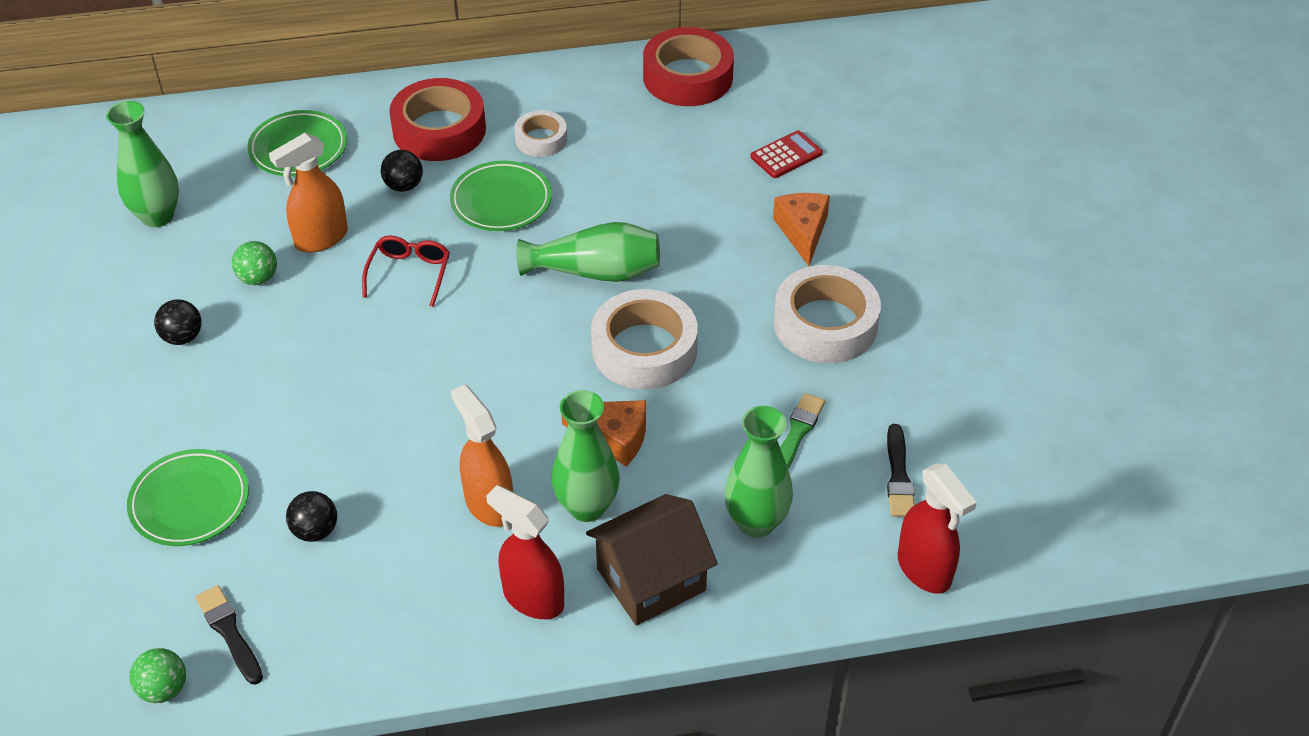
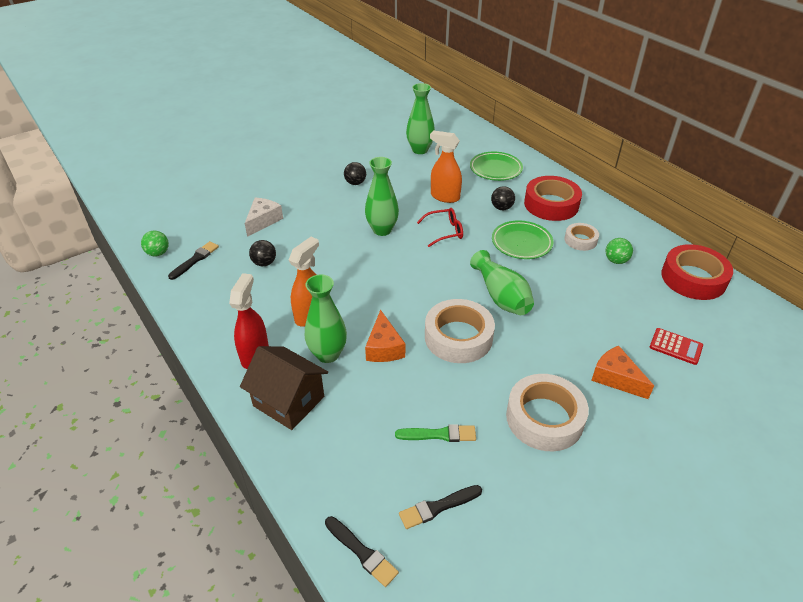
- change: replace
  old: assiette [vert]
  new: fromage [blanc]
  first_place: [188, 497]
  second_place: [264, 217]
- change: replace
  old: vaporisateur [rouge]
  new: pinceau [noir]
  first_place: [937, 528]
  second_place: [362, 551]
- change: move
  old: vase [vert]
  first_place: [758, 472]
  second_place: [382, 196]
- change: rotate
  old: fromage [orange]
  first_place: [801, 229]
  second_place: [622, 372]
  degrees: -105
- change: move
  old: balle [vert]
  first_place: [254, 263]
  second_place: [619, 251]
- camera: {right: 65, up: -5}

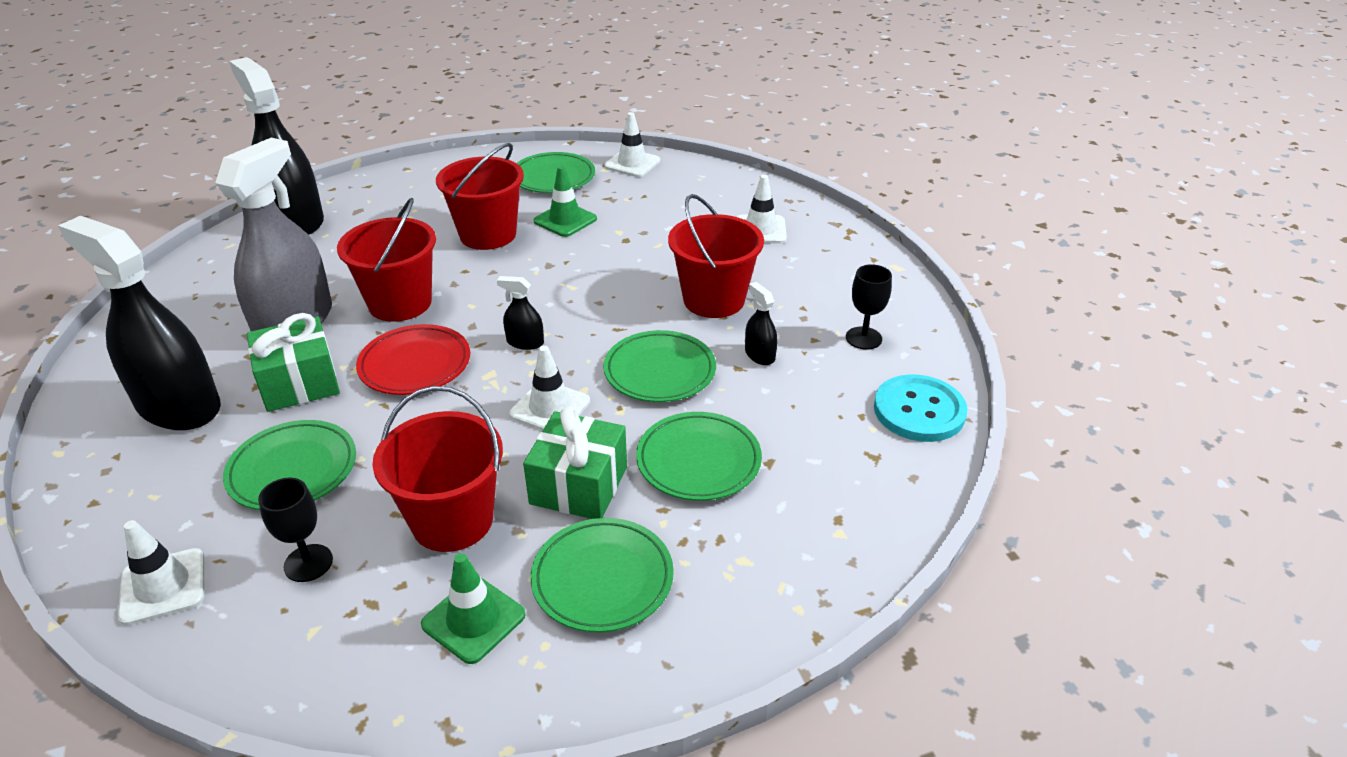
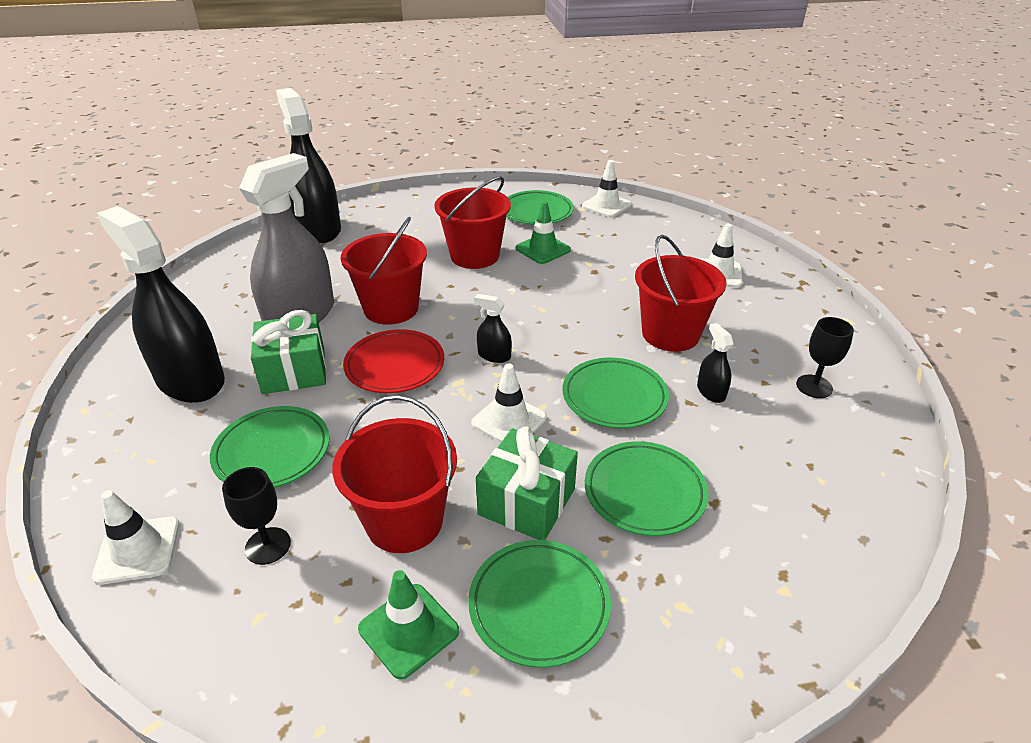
- change: delete
  old: bouton [turquoise]
  first_place: [920, 408]
- camera: {right: 10, up: 0}

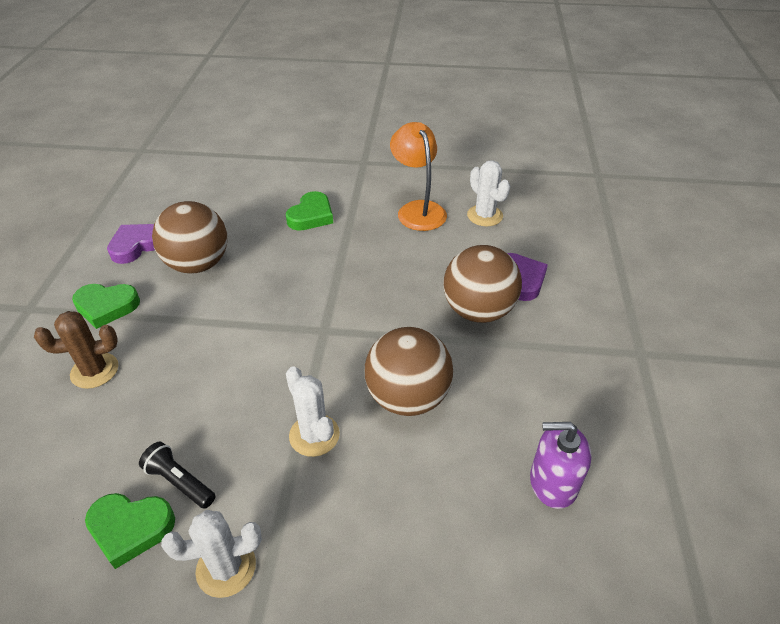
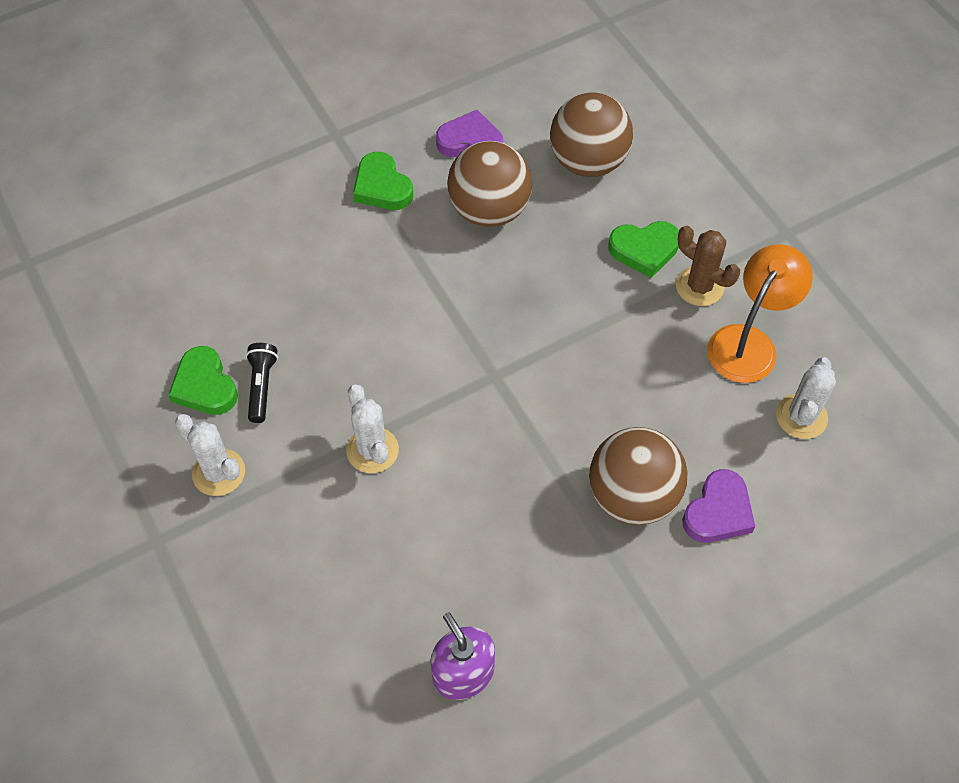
- change: rotate
  old: cactus [blanc]
  first_place: [313, 411]
  second_place: [372, 428]
  degrees: -45
- change: move
  old: balle [marron]
  first_place: [409, 371]
  second_place: [591, 135]
- change: move
  old: cactus [marron]
  first_place: [76, 350]
  second_place: [708, 266]
- camera: {right: 55, up: 15}

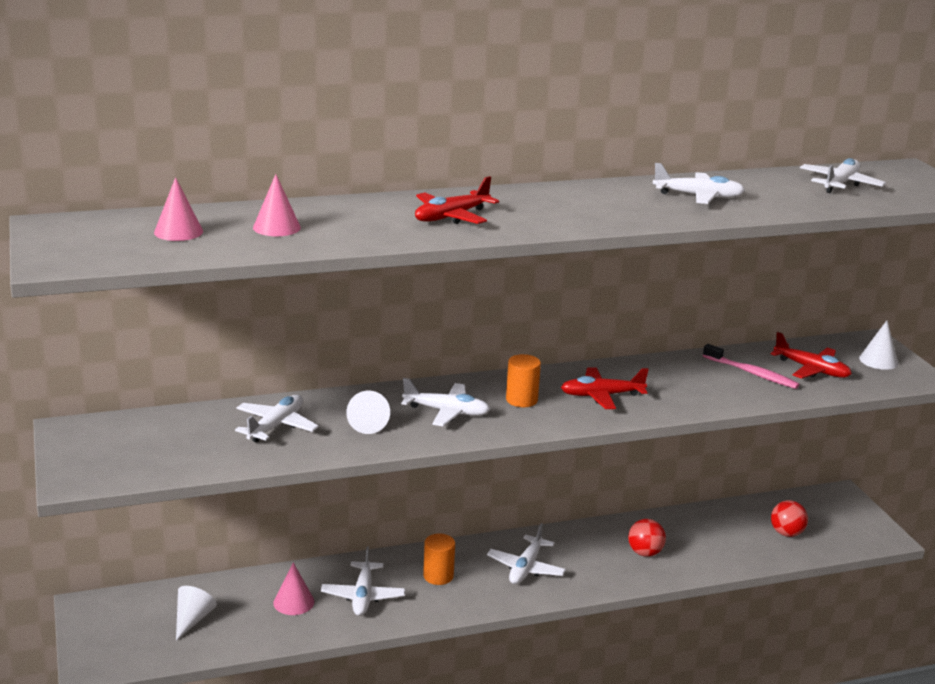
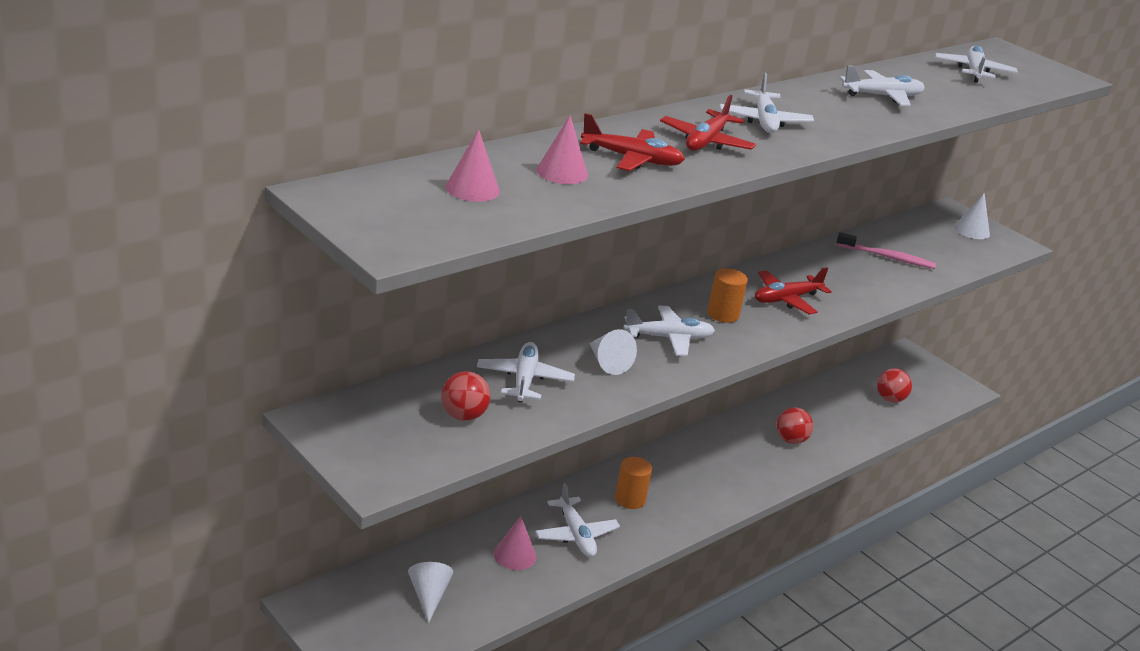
- change: insert
  new: balle [rouge]
  second_place: [466, 396]
- change: move
  old: avion [rouge]
  first_place: [811, 355]
  second_place: [632, 142]
- change: move
  old: avion [blanc]
  first_place: [526, 553]
  second_place: [766, 102]
- camera: {right: -25, up: 5}

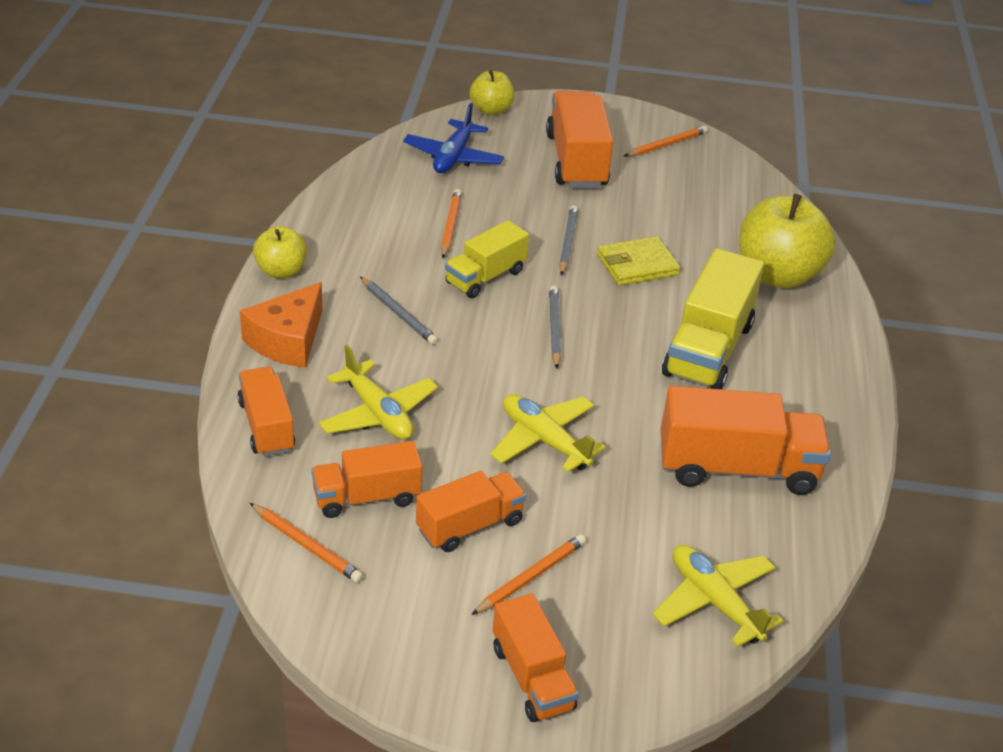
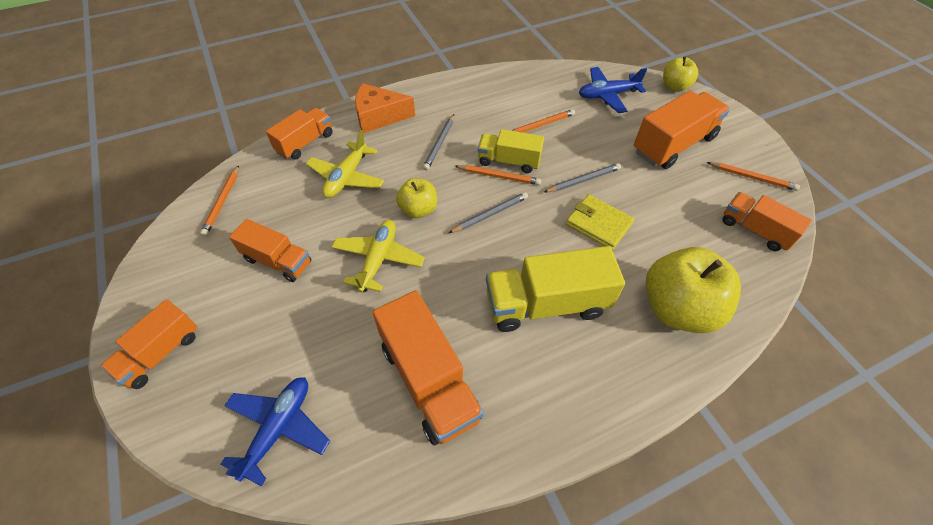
- change: recolor
  old: avion [jaune]
  new: avion [bleu]
  first_place: [718, 596]
  second_place: [275, 431]
- change: move
  old: pomme [jaune]
  first_place: [280, 252]
  second_place: [416, 198]
- change: move
  old: crayon [orange]
  first_place: [528, 574]
  second_place: [498, 175]
- change: move
  old: camion [orange]
  first_place: [366, 479]
  second_place: [767, 221]
- camera: {right: 60, up: 15}

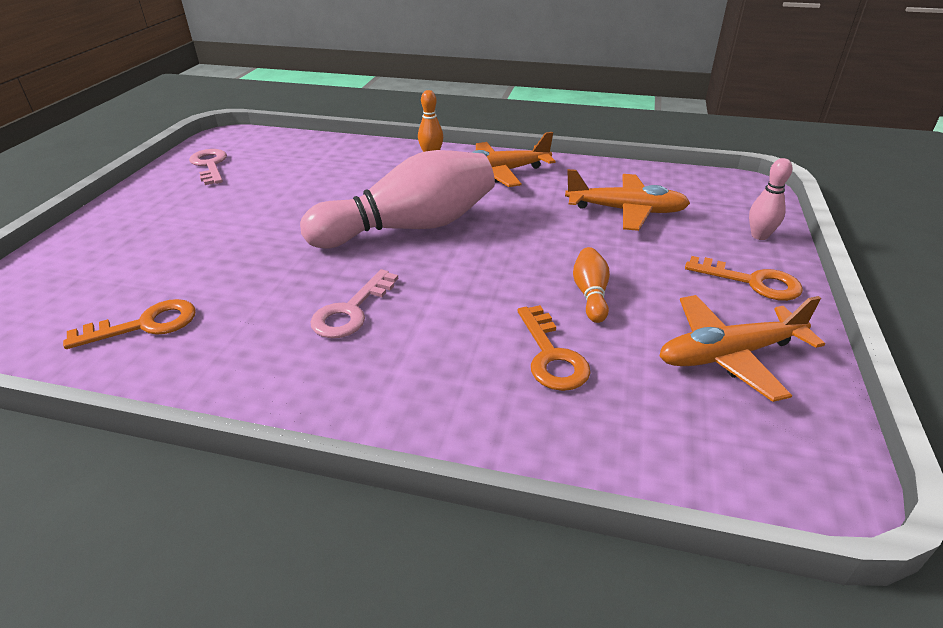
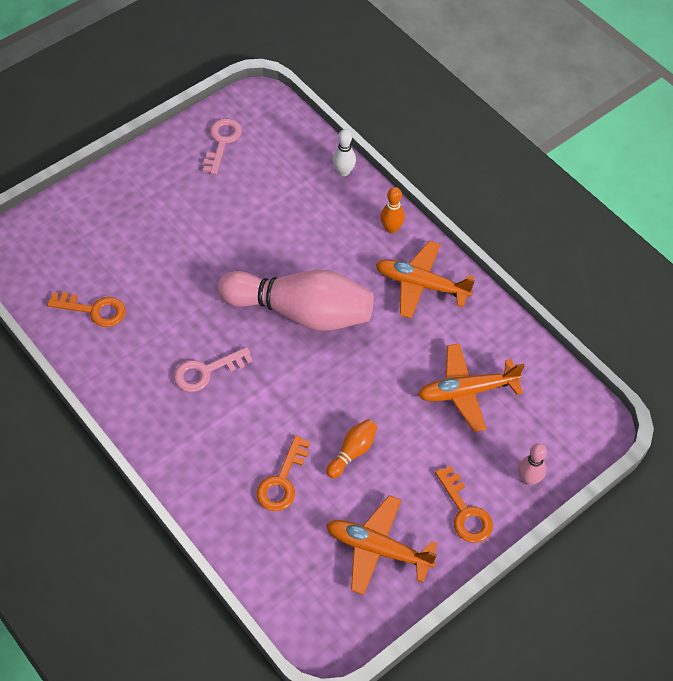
- change: insert
  new: quille [blanc]
  second_place: [344, 152]
- change: rotate
  old: avion [orange]
  first_place: [627, 200]
  second_place: [471, 388]
  degrees: 120
- camera: {right: 35, up: 20}

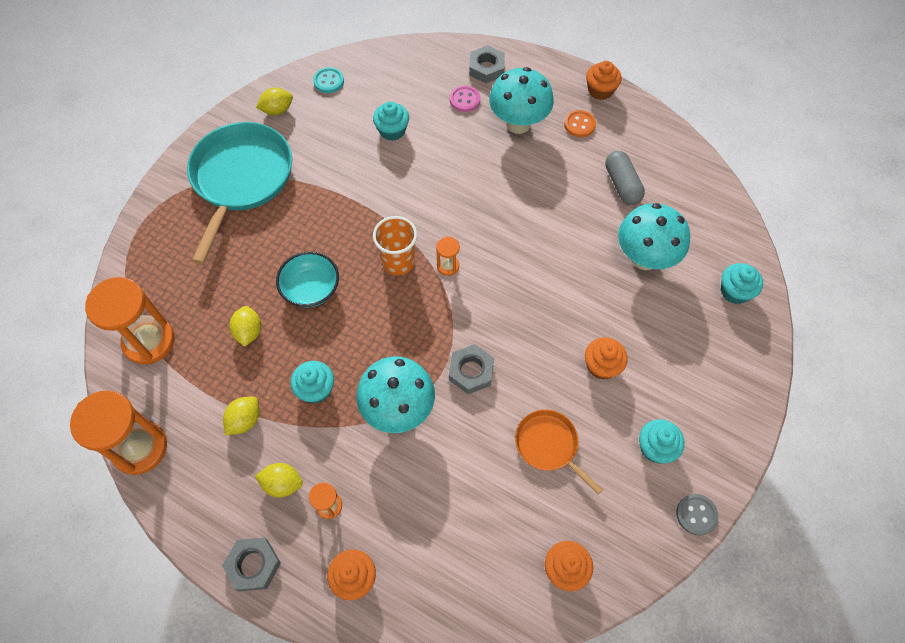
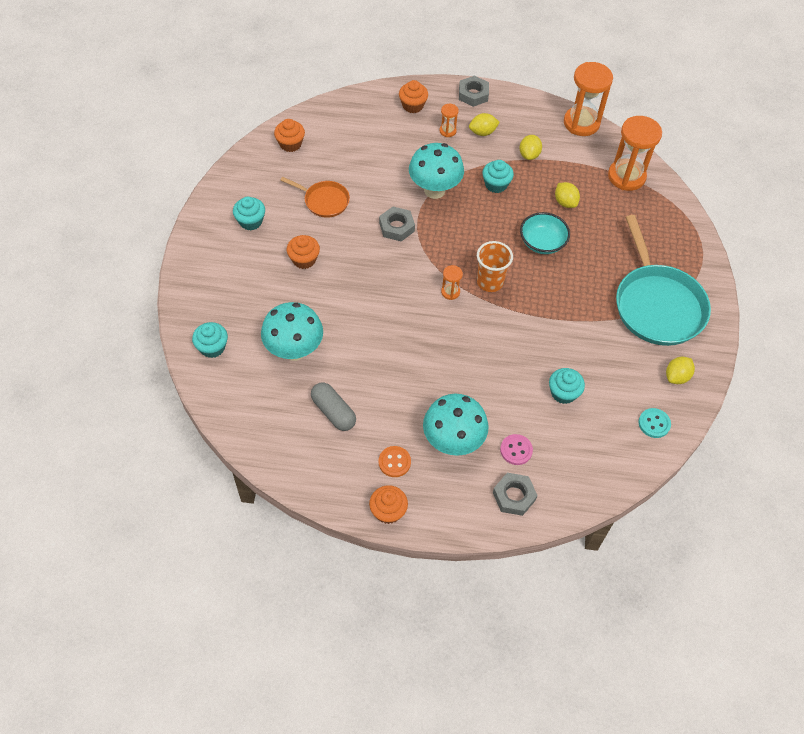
- change: delete
  old: bouton [gris]
  first_place: [697, 515]
- camera: {right: 155, up: -5}

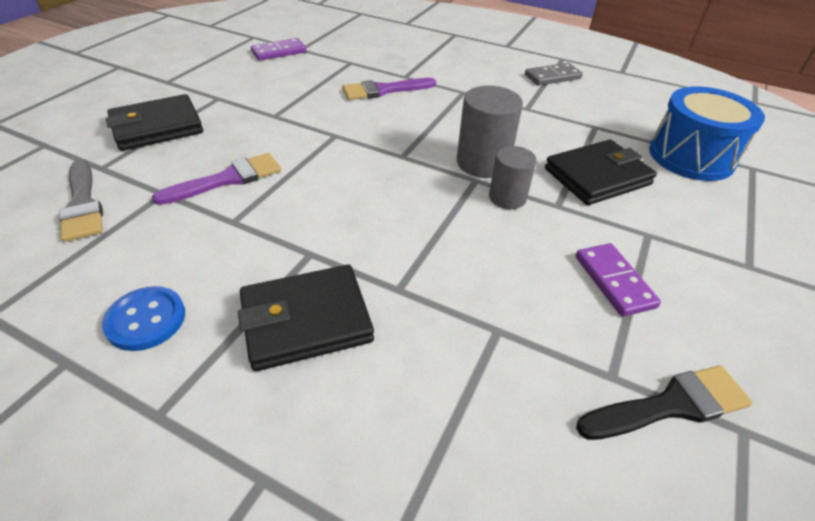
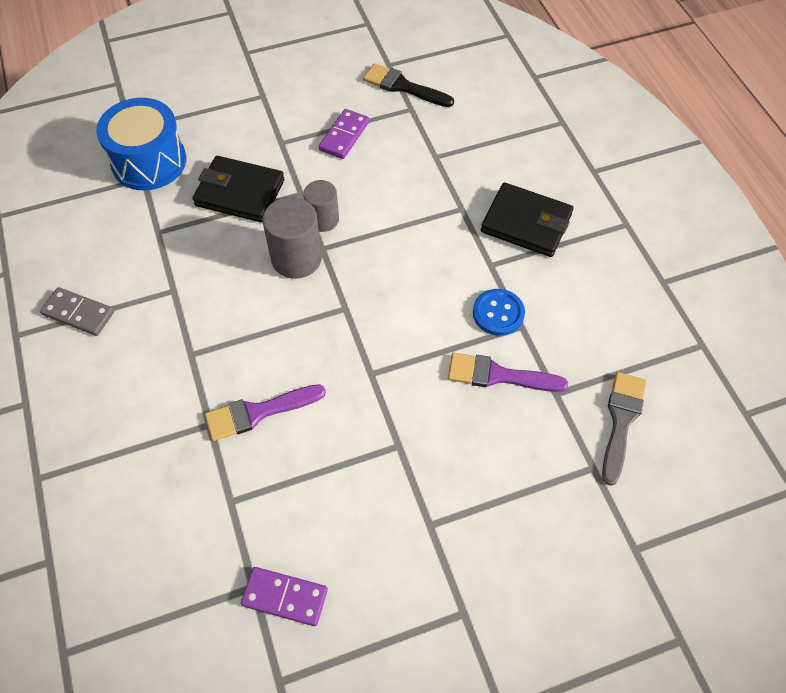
- change: rotate
  old: pinceau [violet]
  first_place: [389, 89]
  second_place: [265, 412]
  degrees: 135
- change: move
  old: bouton [bleu]
  first_place: [143, 318]
  second_place: [499, 312]
- change: delete
  old: portefeuille [noir]
  first_place: [154, 122]
- camera: {right: -135, up: 15}

